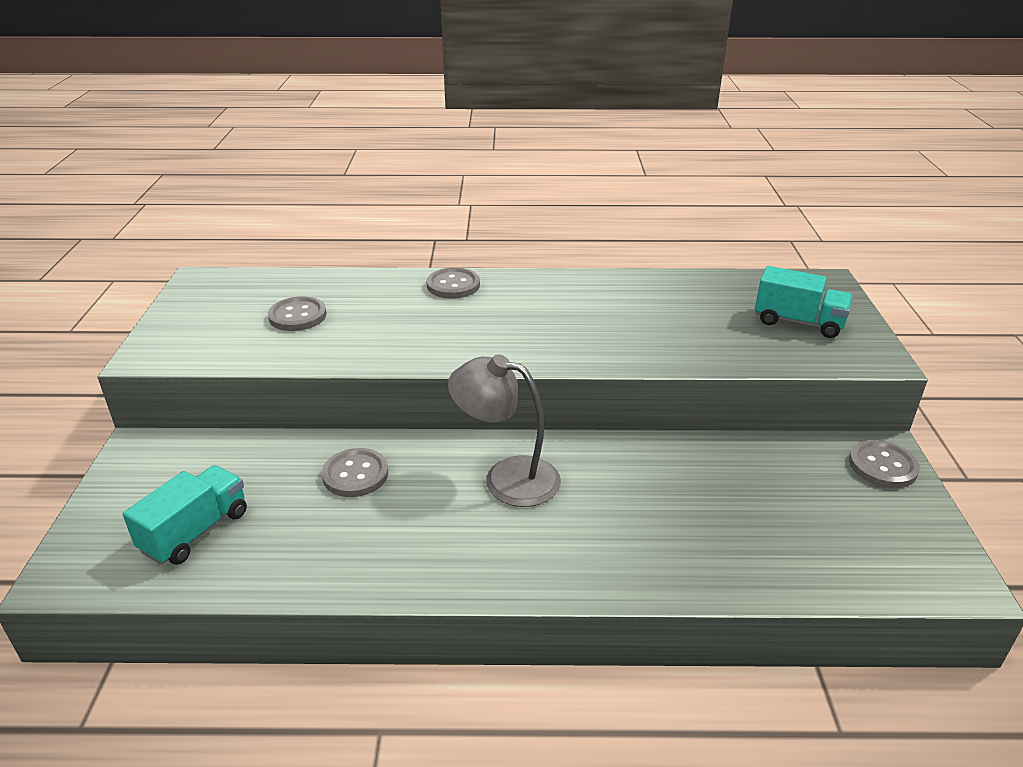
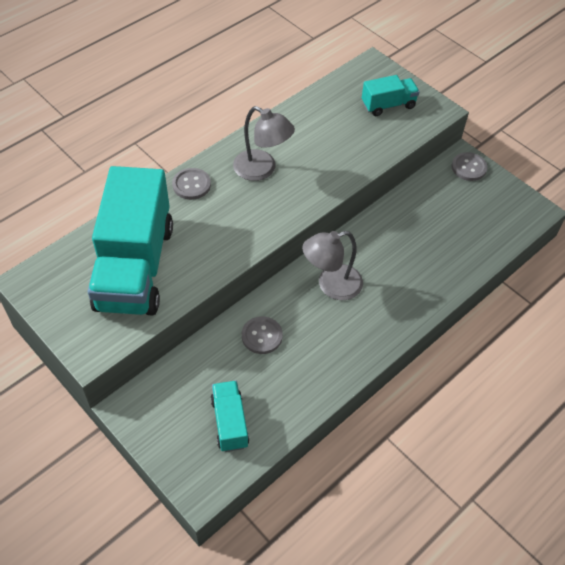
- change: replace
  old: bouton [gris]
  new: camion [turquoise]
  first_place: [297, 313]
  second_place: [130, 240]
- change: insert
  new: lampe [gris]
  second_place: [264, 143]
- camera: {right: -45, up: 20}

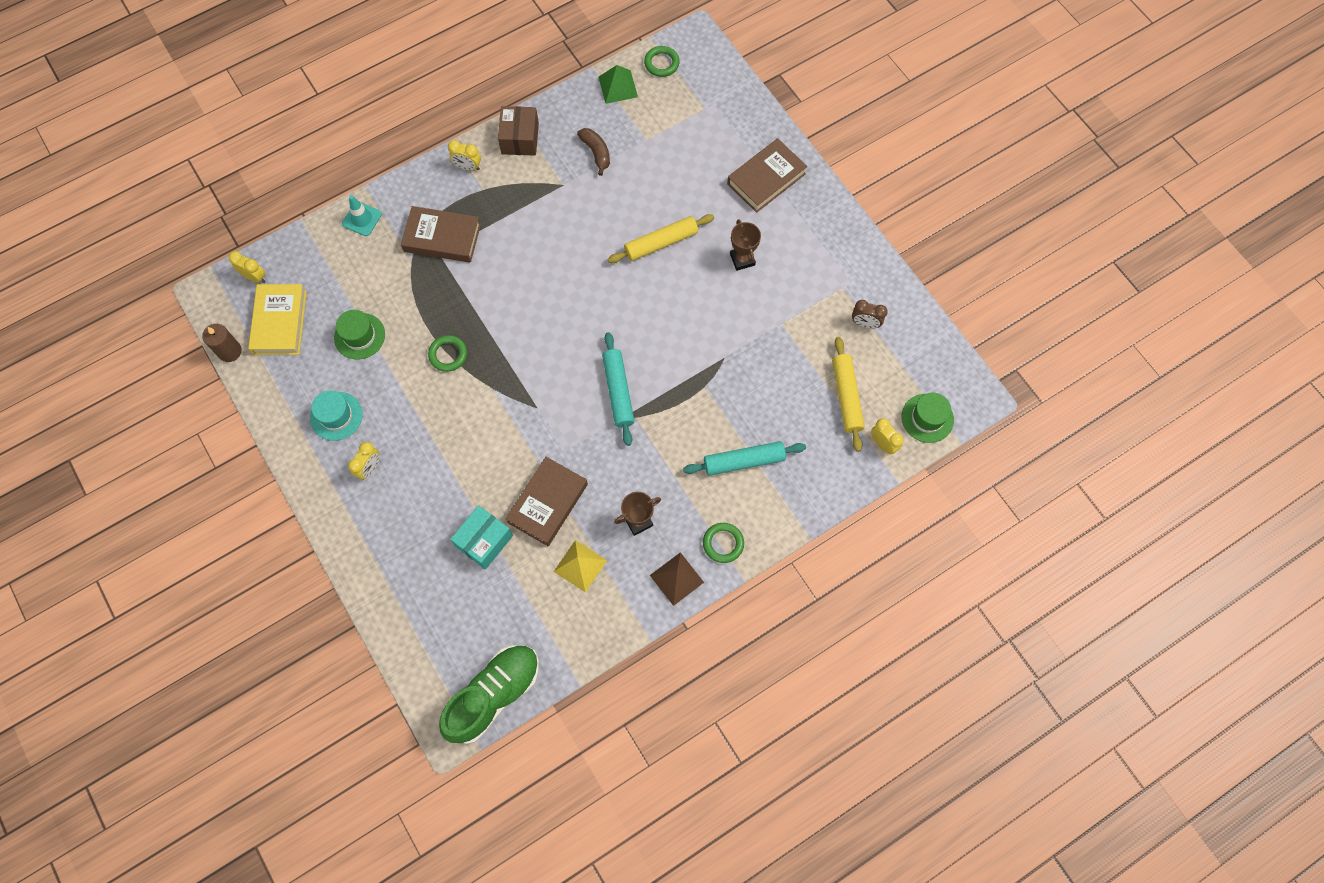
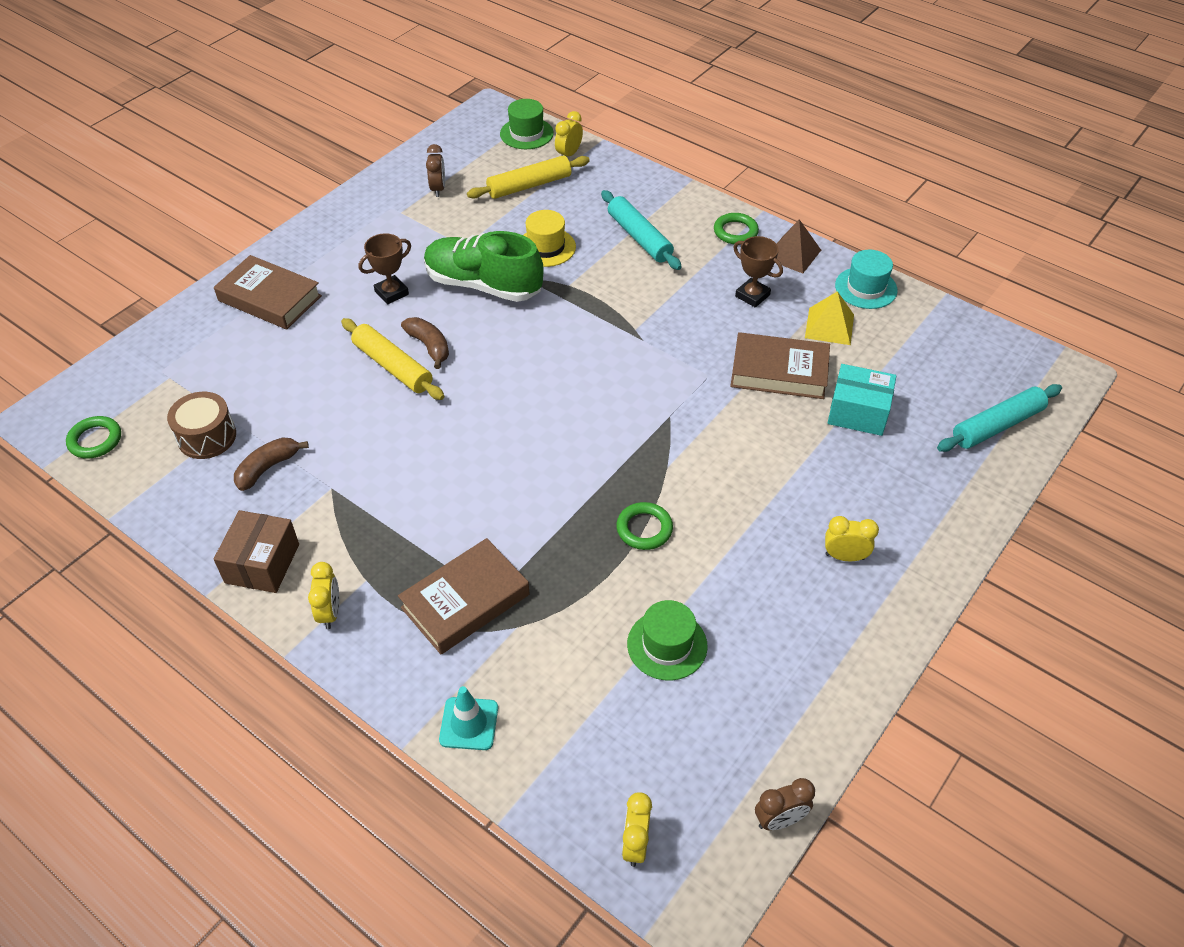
- change: insert
  new: tambour [marron]
  second_place: [201, 425]
- change: rotate
  old: boîte [marron]
  first_place: [518, 131]
  second_place: [256, 551]
  degrees: -60
- change: rotate
  old: livre [marron]
  first_place: [441, 234]
  second_place: [464, 596]
  degrees: 60
- change: insert
  new: banane [marron]
  second_place: [425, 343]
- change: move
  old: chaussure [vert]
  first_place: [489, 694]
  second_place: [484, 266]
- change: insert
  new: chapeau [jaune]
  second_place: [550, 238]
- change: replace
  old: bougie [marron]
  new: réveil [marron]
  first_place: [222, 343]
  second_place: [785, 804]
- change: move
  old: chapeau [turquoise]
  first_place: [336, 415]
  second_place: [866, 279]
- change: move
  old: rouleau à pâtisserie [turquoise]
  first_place: [618, 389]
  second_place: [999, 418]
- change: delete
  old: livre [jaune]
  first_place: [277, 319]
- change: delete
  old: pyramide [vert]
  first_place: [618, 84]
- camera: {right: -110, up: -20}

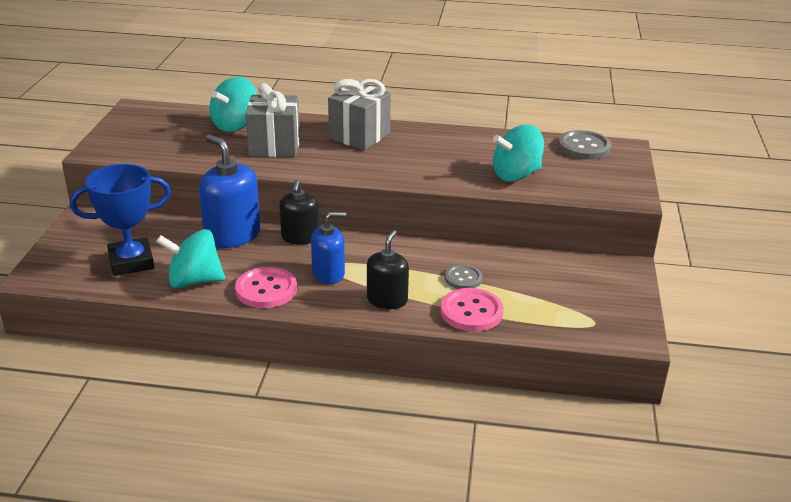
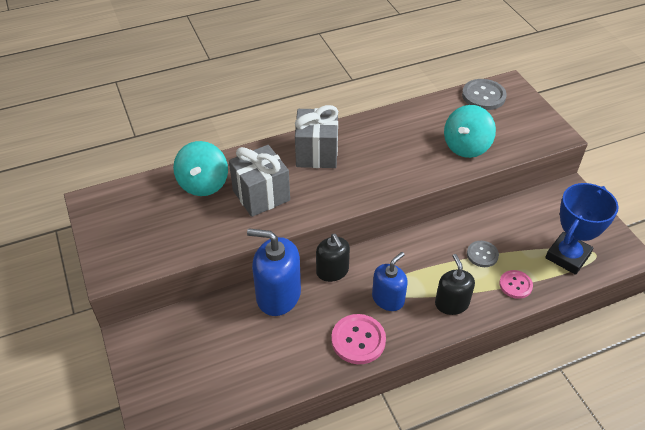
- change: resize
  old: bouton [rose]
  first_place: [472, 309]
  second_place: [516, 284]
  factor: 0.63
- change: move
  old: trophée [bleu]
  first_place: [120, 220]
  second_place: [582, 229]
- change: delete
  old: toupie [turquoise]
  first_place: [190, 258]
- camera: {right: -30, up: 15}

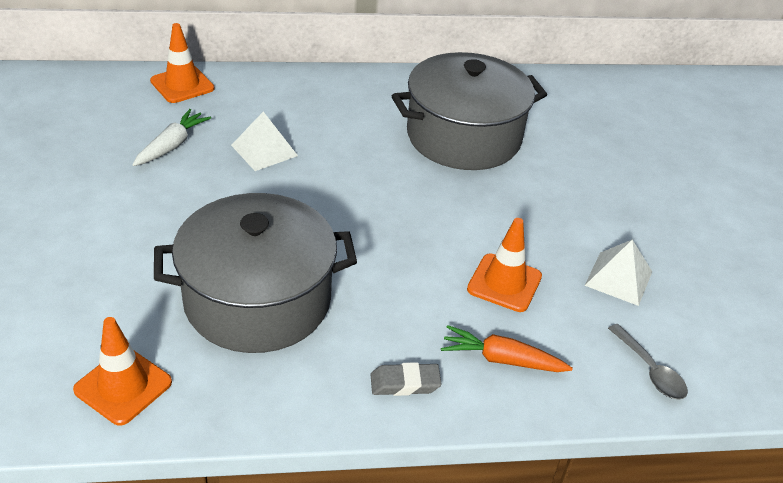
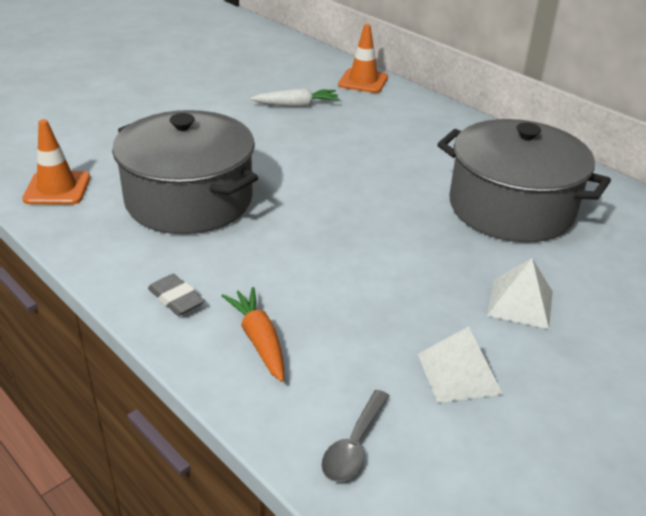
- change: move
  old: pyramide [blanc]
  first_place: [264, 141]
  second_place: [520, 293]
- change: delete
  old: cône de chantier [orange]
  first_place: [504, 265]
- camera: {right: 55, up: -5}

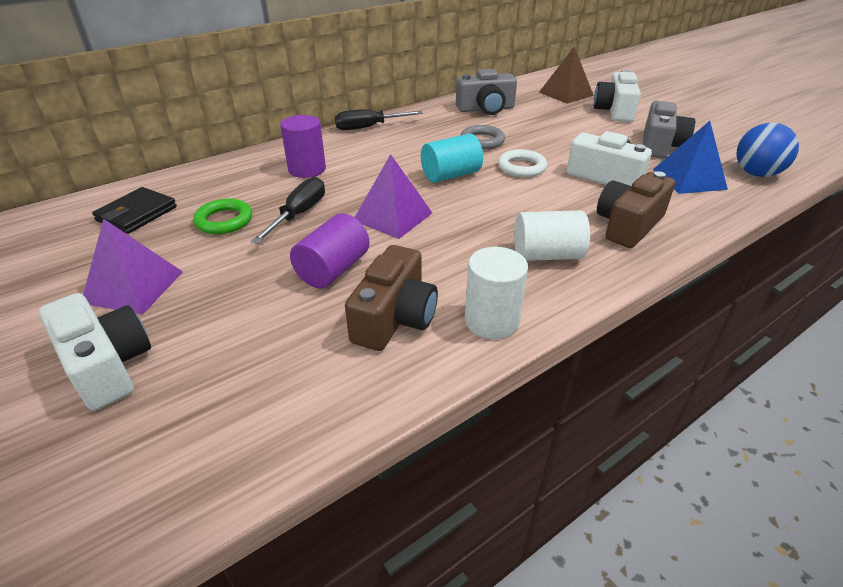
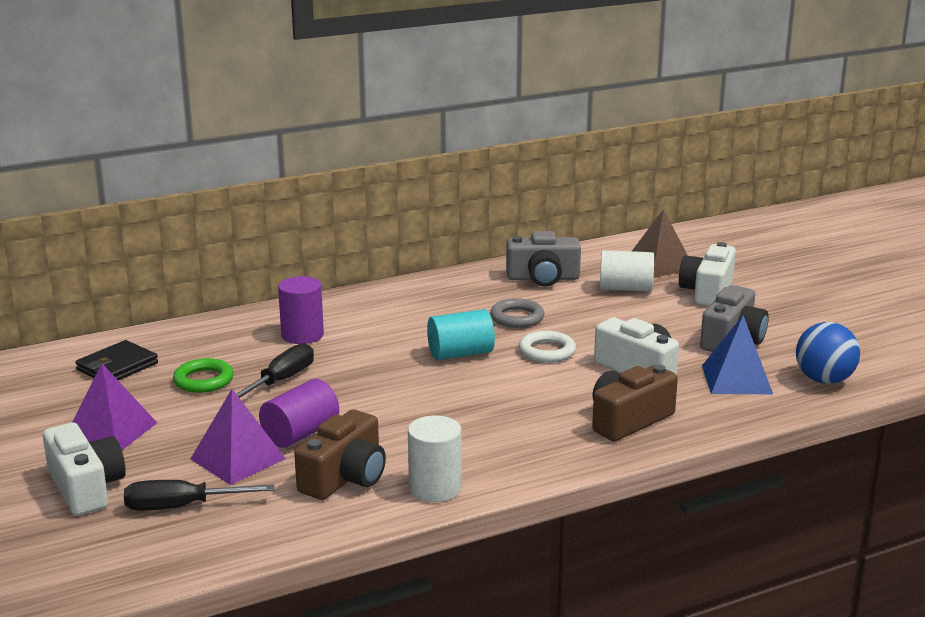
- change: move
  old: tournevis [noir]
  first_place: [379, 119]
  second_place: [199, 495]
- change: move
  old: pyramide [violet]
  first_place: [393, 196]
  second_place: [238, 437]
- change: move
  old: cylindre [blanc]
  first_place: [552, 235]
  second_place: [627, 271]
- camera: {right: 10, up: -15}

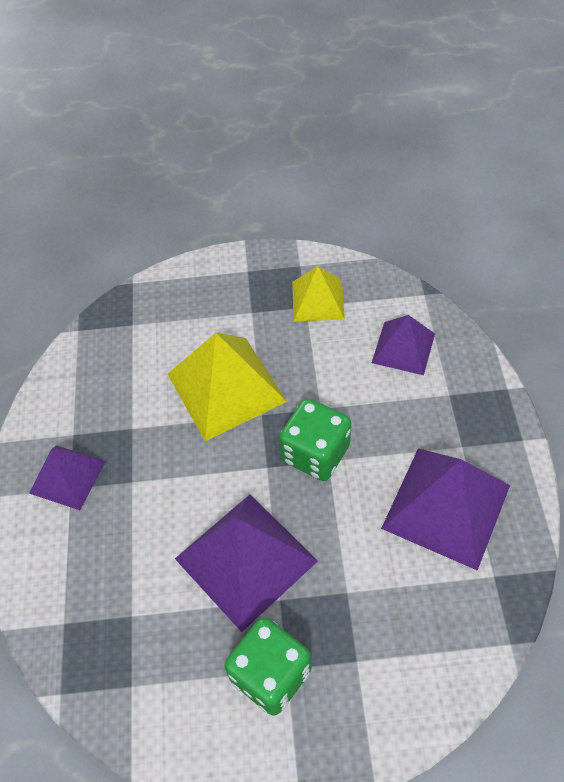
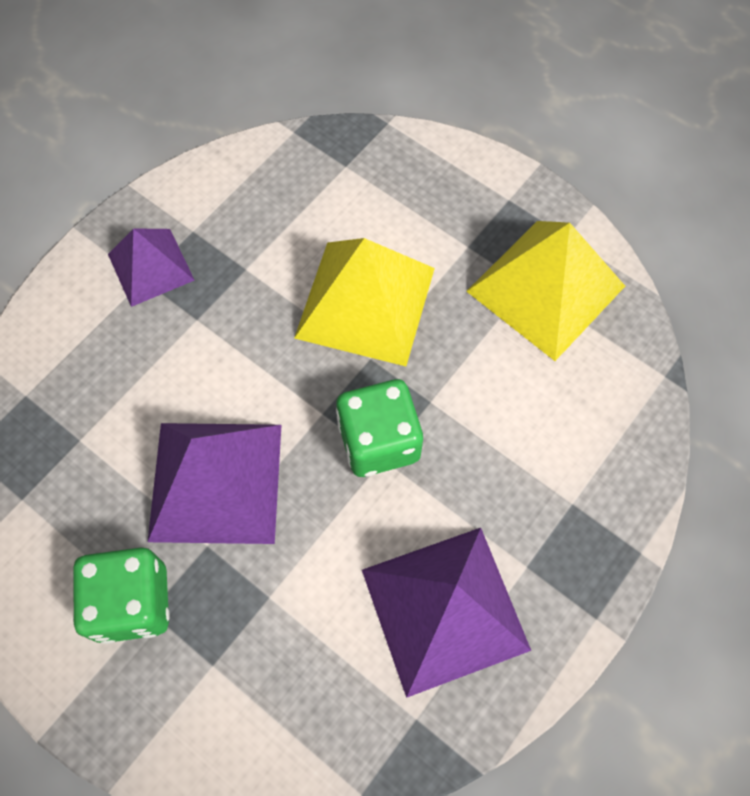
- change: resize
  old: pyramide [jaune]
  first_place: [318, 293]
  second_place: [545, 291]
  factor: 1.67
- change: delete
  old: pyramide [violet]
  first_place: [403, 345]
- camera: {right: 40, up: 10}

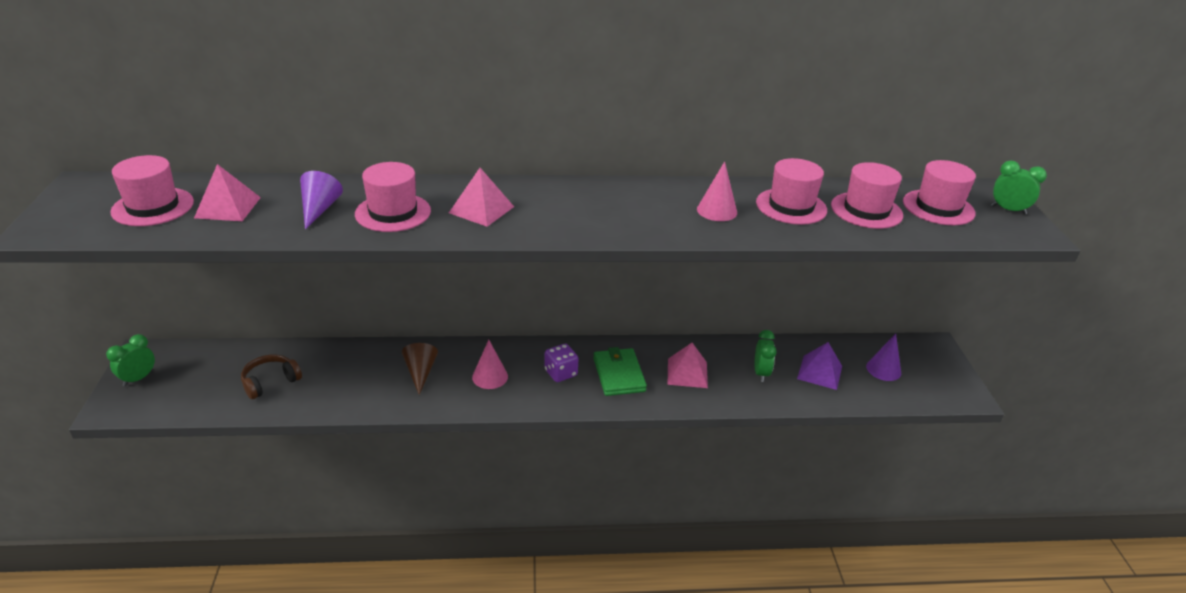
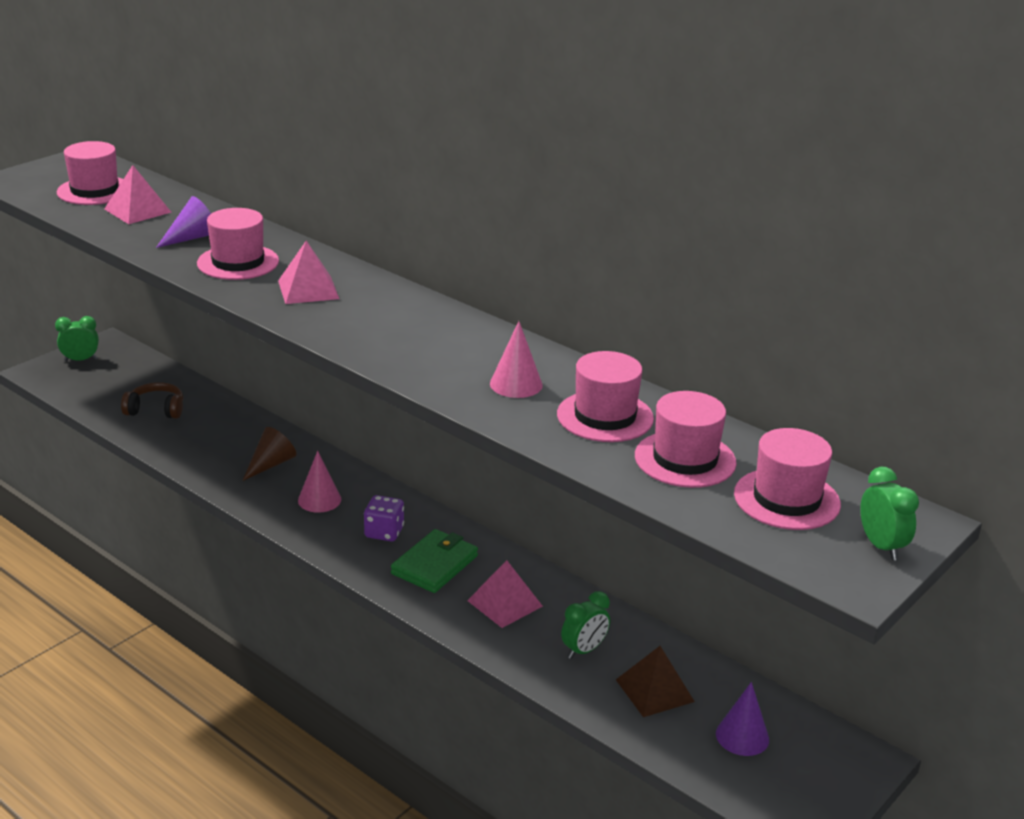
- change: recolor
  old: pyramide [violet]
  new: pyramide [marron]
  first_place: [819, 366]
  second_place: [655, 681]
- camera: {right: 45, up: -5}

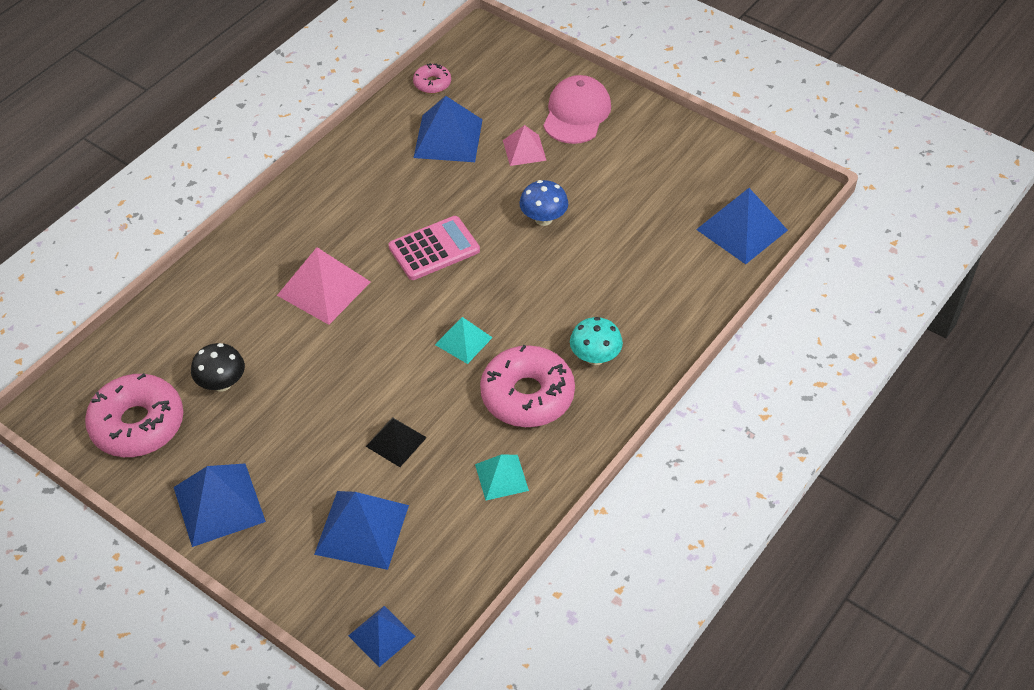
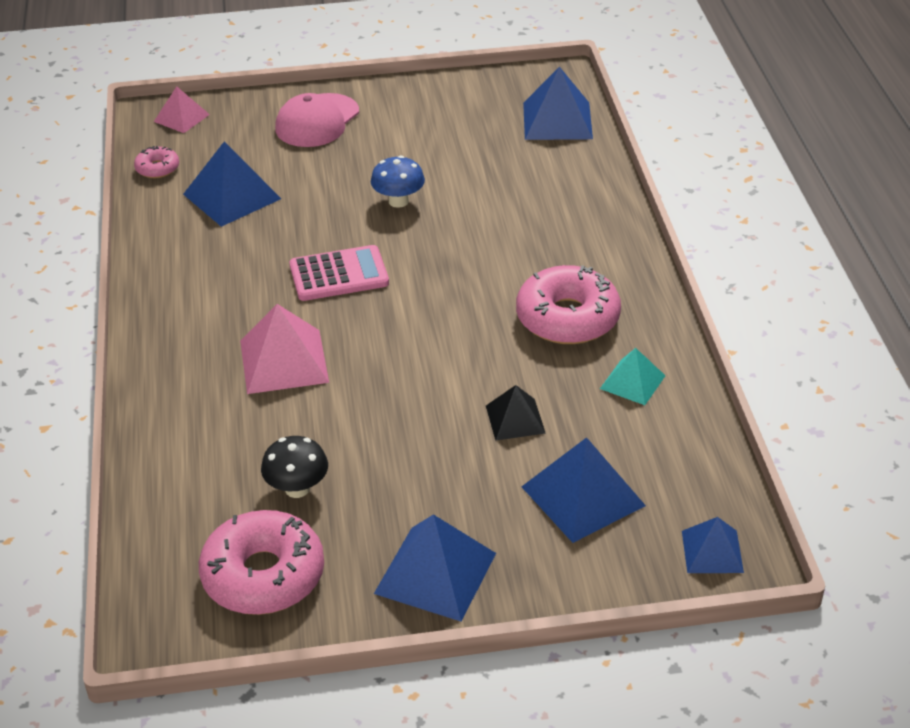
- change: move
  old: pyramide [rose]
  first_place: [525, 145]
  second_place: [182, 109]
- change: rotate
  old: casquette [rose]
  first_place: [577, 109]
  second_place: [317, 120]
  degrees: -120
- change: rotate
  old: calculatrice [rose]
  first_place: [434, 248]
  second_place: [339, 273]
  degrees: 60
- change: delete
  old: pyramide [turquoise]
  first_place: [464, 340]
- change: delete
  old: champignon [turquoise]
  first_place: [596, 341]
- camera: {right: -45, up: -10}

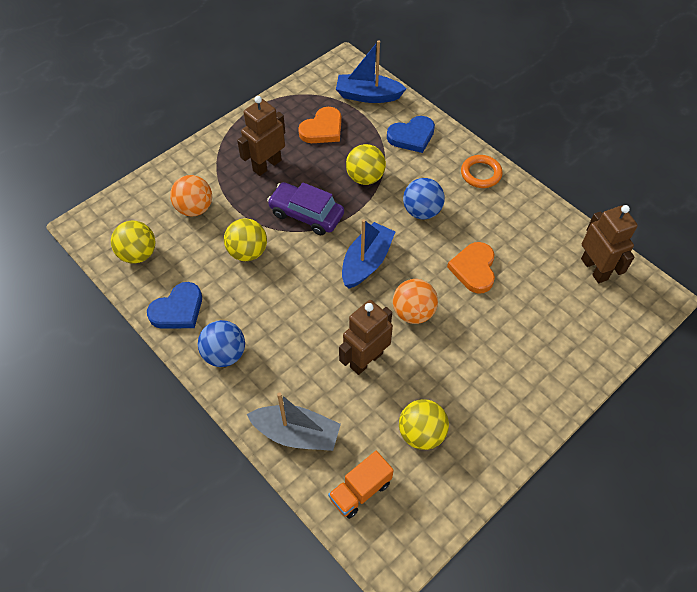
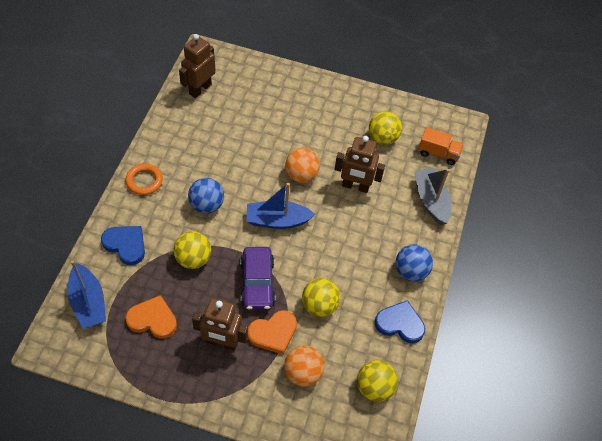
- change: move
  old: cœur [orange]
  first_place: [471, 268]
  second_place: [272, 332]
- camera: {right: -125, up: 0}

